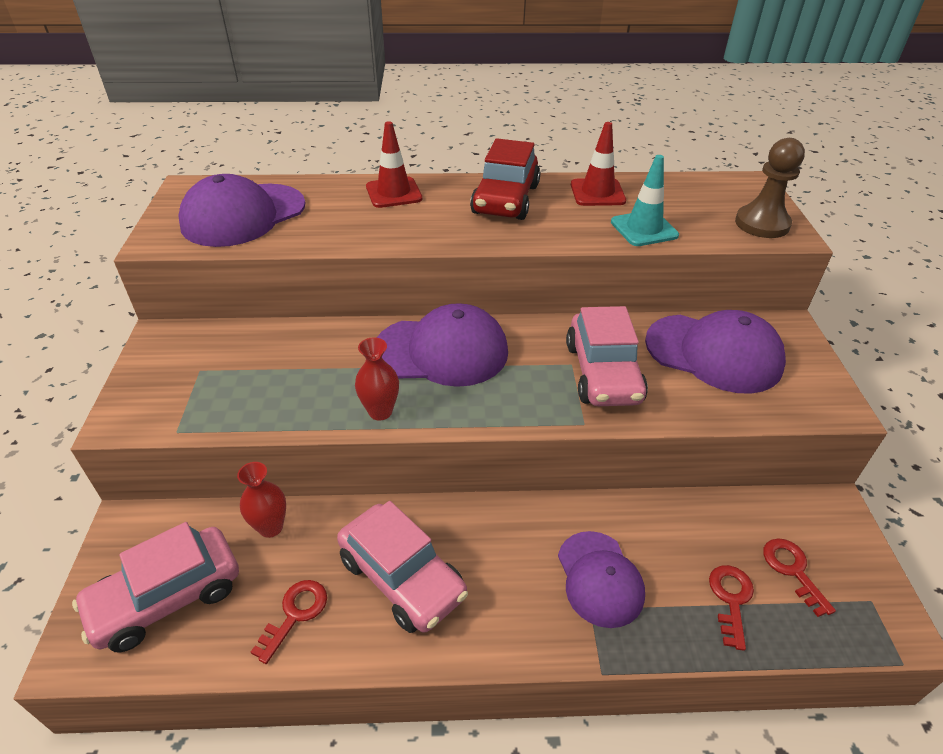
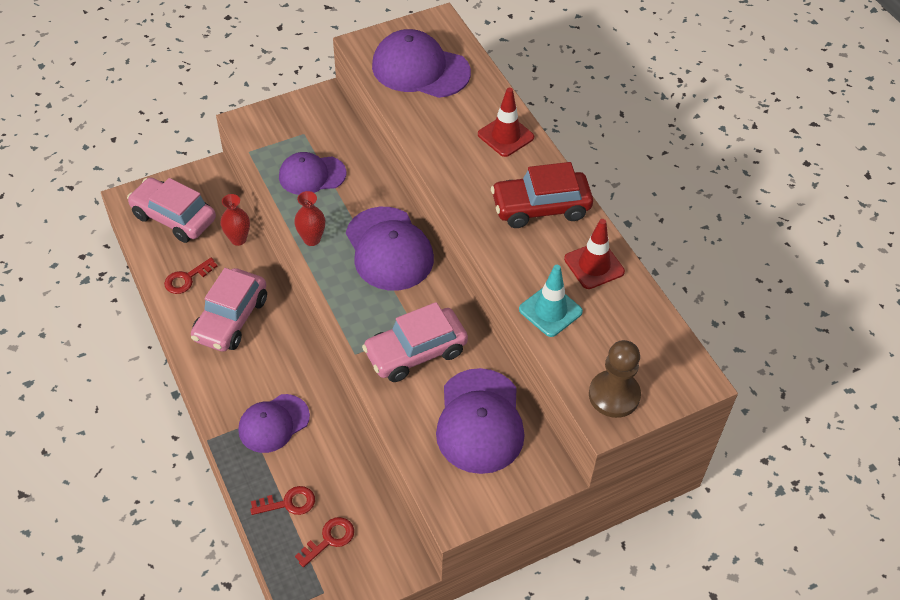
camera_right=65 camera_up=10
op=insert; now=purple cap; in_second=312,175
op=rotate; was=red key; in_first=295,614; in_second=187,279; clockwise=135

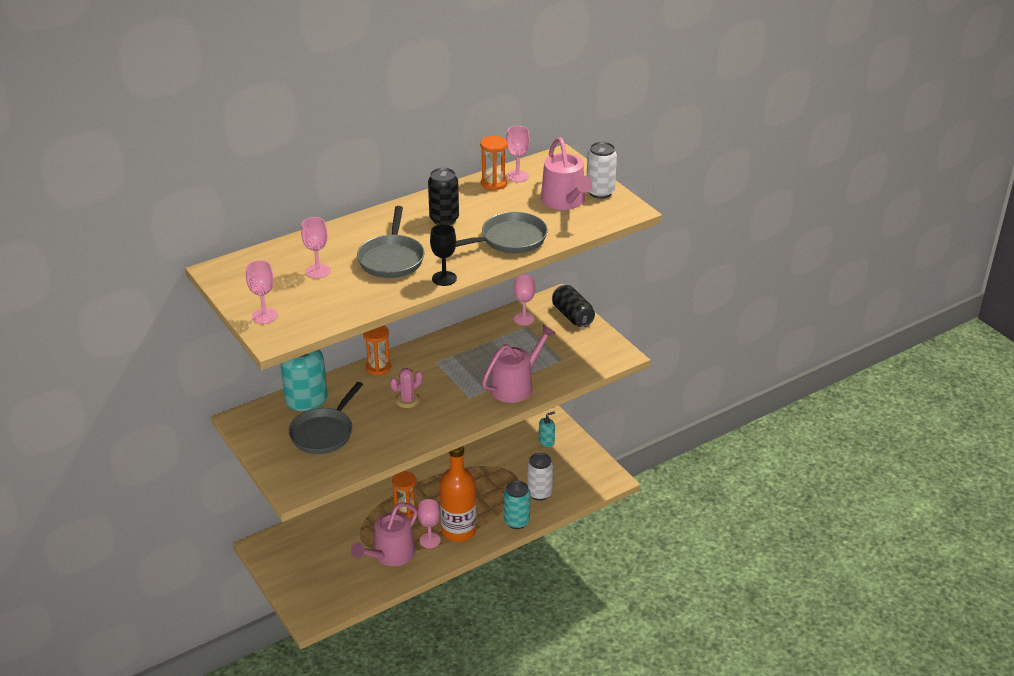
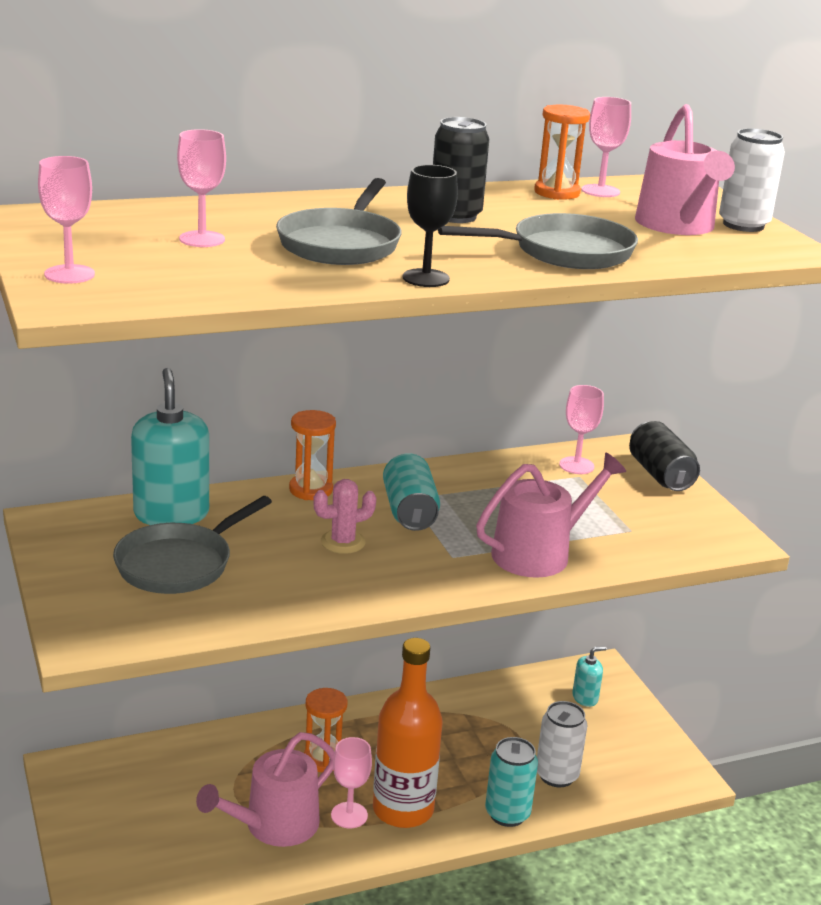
camera_right=10 camera_up=-10
op=insert; now=turquoise can; in_second=409,511

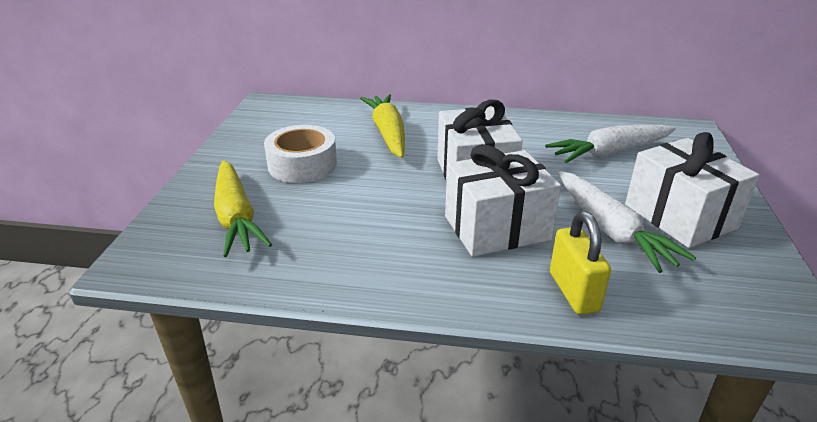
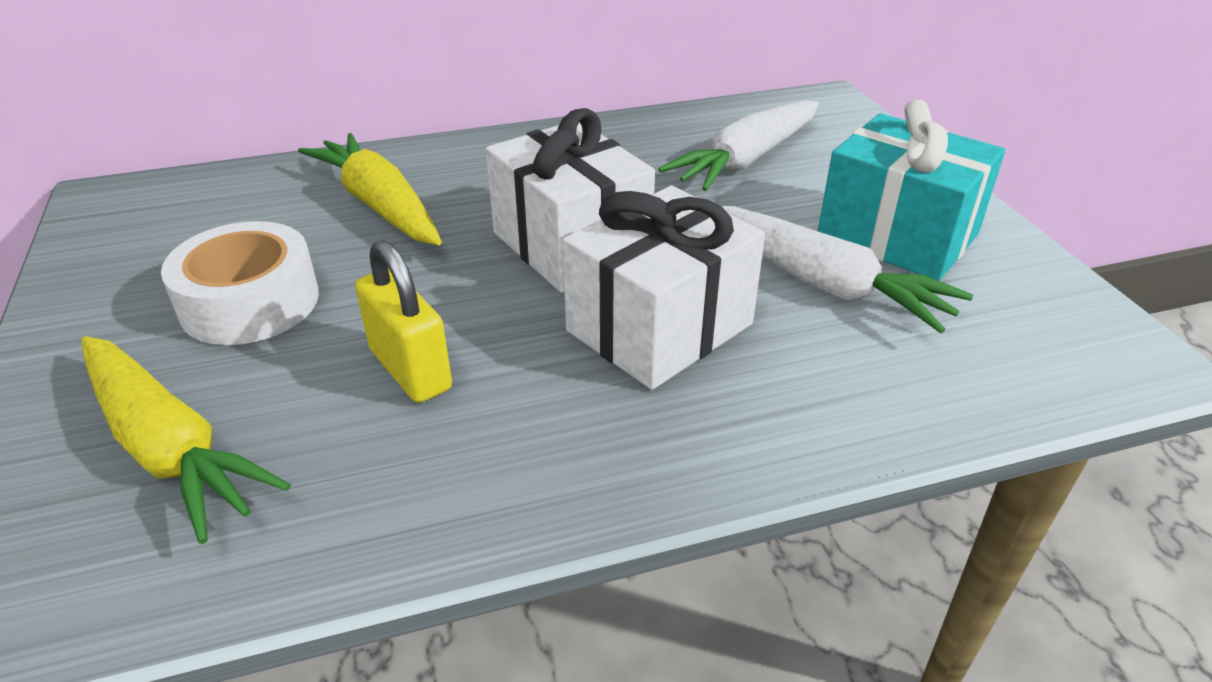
camera_right=-25 camera_up=5
op=move; was=yellow padlock; in_first=573,292; in_second=410,370
op=recolor; was=white gift; now=turquoise gift; in_first=679,216; in_second=897,236

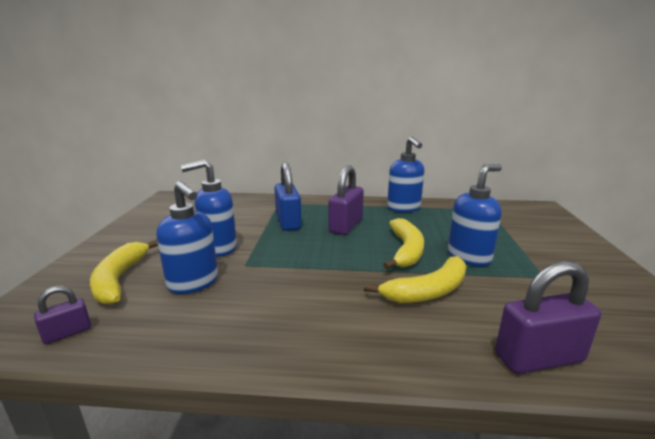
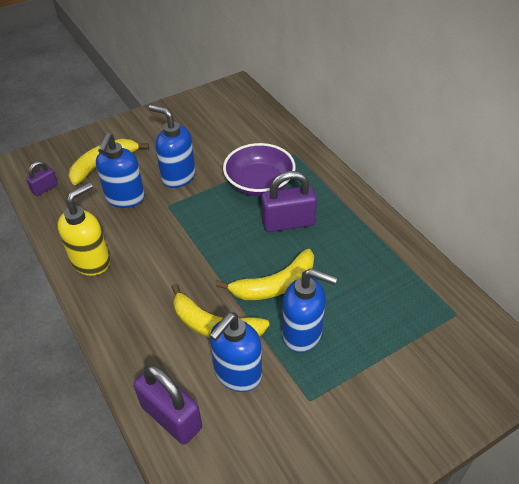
camera_right=55 camera_up=25
op=insert; now=yellow soap dispenser; in_second=91,261
op=move; was=blue soap dispenser; in_first=404,208; in_second=237,374
op=replace; was=blue padlock; now=purple bowl; in_first=288,222; in_second=259,183
op=rotate; was=purple padlock; in_first=67,333; in_second=45,188; clockwise=-60

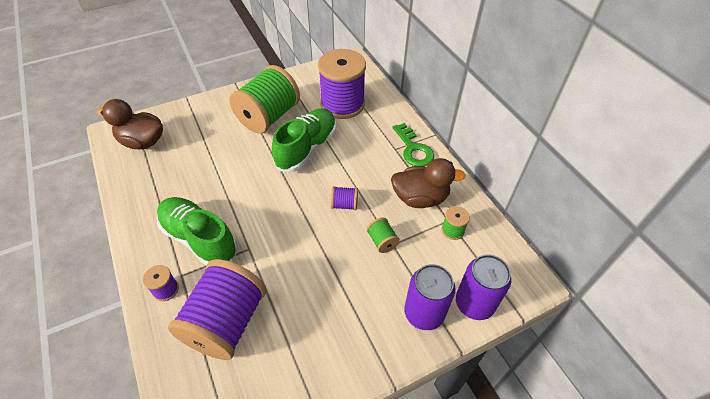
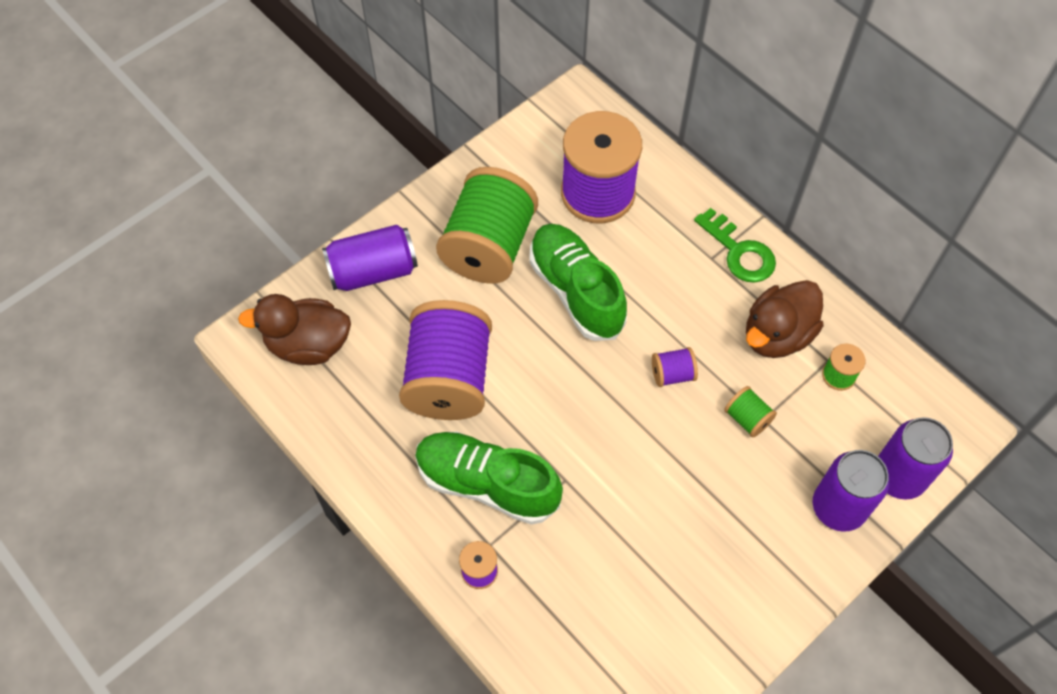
camera_right=-15 camera_up=10
op=insert; now=purple can; in_second=373,271
op=move; was=purple spool; in_first=226,322; in_second=449,379
op=rotate; was=green shoe; in_first=307,148; in_second=576,291; clockwise=-45
op=rotate; was=brown duck; in_first=420,198; in_second=777,335; clockwise=150

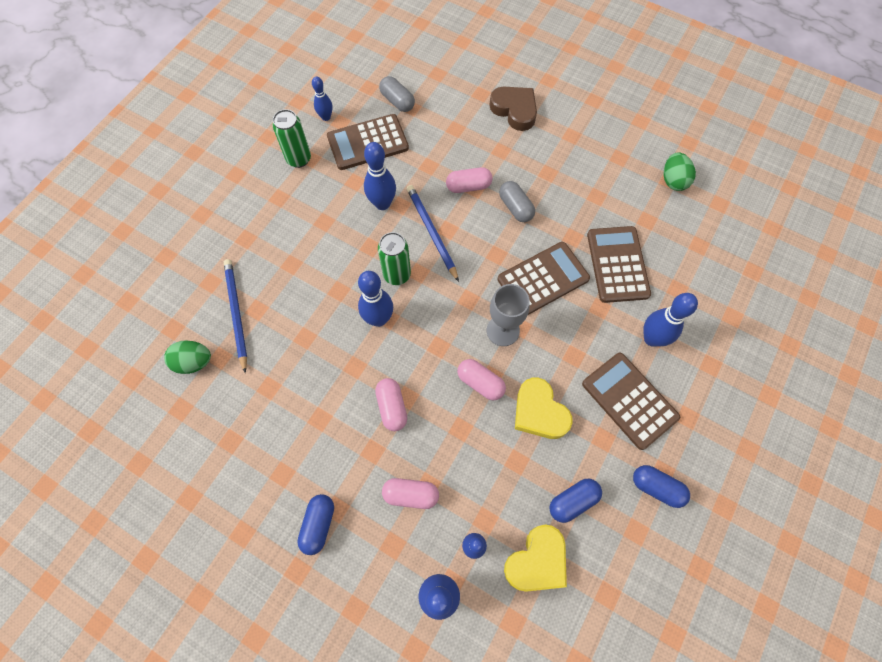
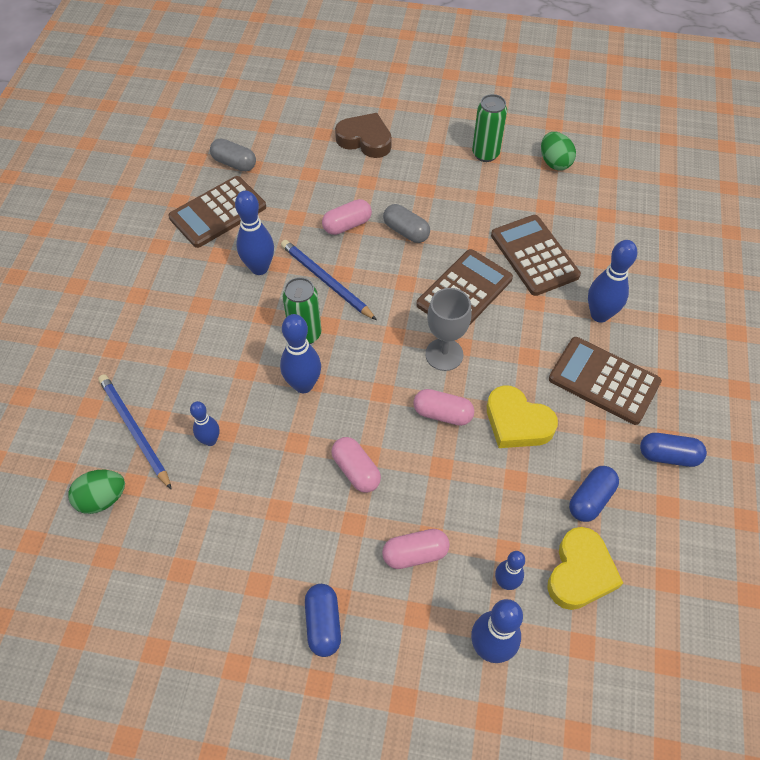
camera_right=-20 camera_up=-10
op=move; was=green can; in_first=299,159; in_second=485,154
op=move; was=blue bowling pin; in_first=326,117; in_second=210,440

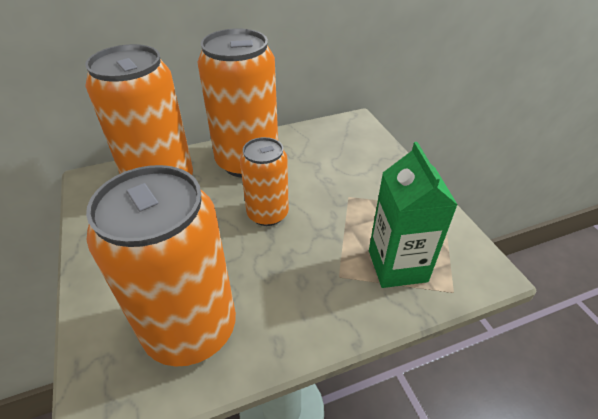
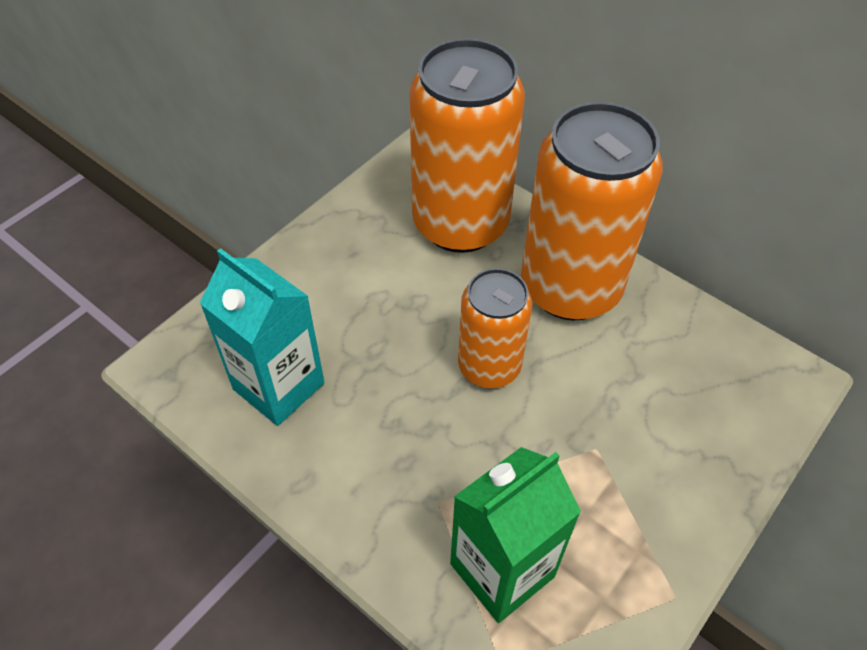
camera_right=60 camera_up=10
op=replace; was=orange can; now=turquoise carton; in_first=191,328; in_second=279,386

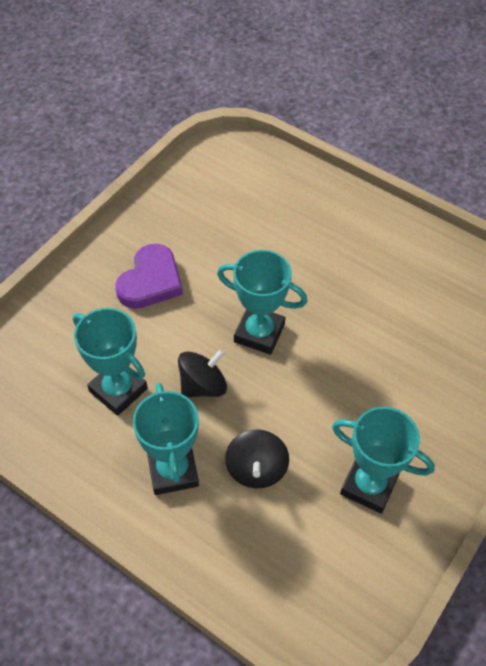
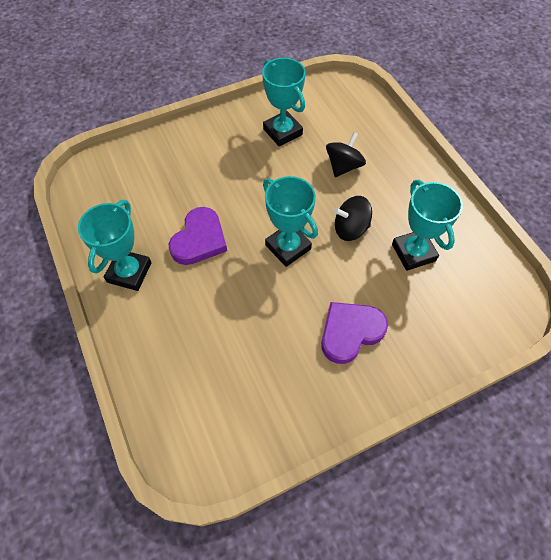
camera_right=-150 camera_up=5
op=insert; now=purple heart; in_second=199,239
op=move; was=turquoise trophy; in_first=173,470; in_second=129,272

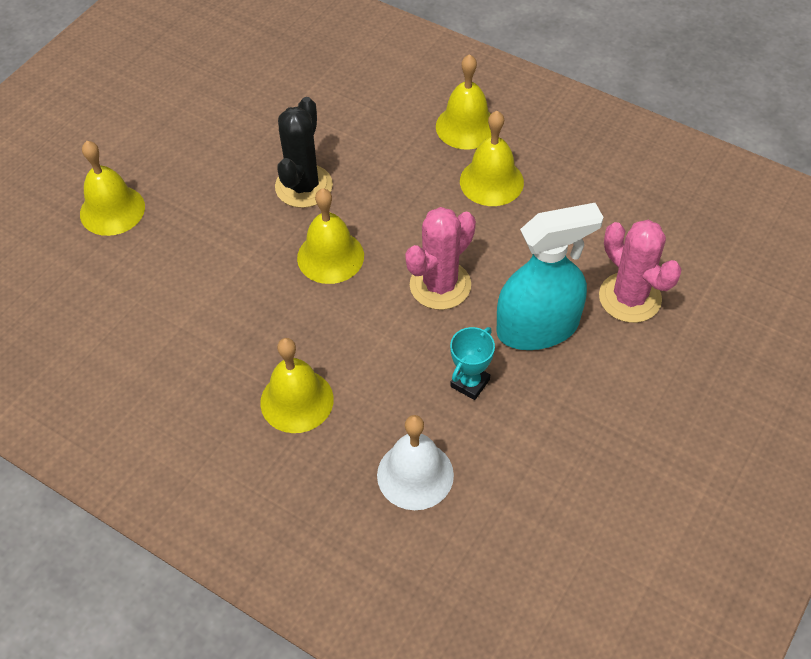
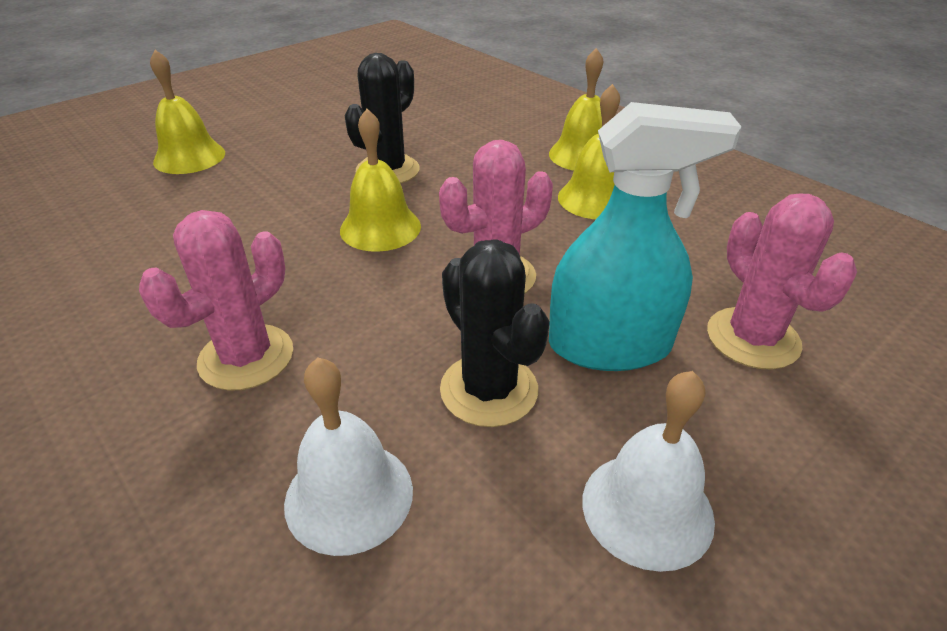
camera_right=15 camera_up=-15
op=insert; now=white bell; in_second=647,509
op=replace; was=yellow bell; now=pink cactus; in_first=297,400; in_second=246,357
op=replace; was=turquoise trophy; now=black cactus; in_first=470,383; in_second=489,390

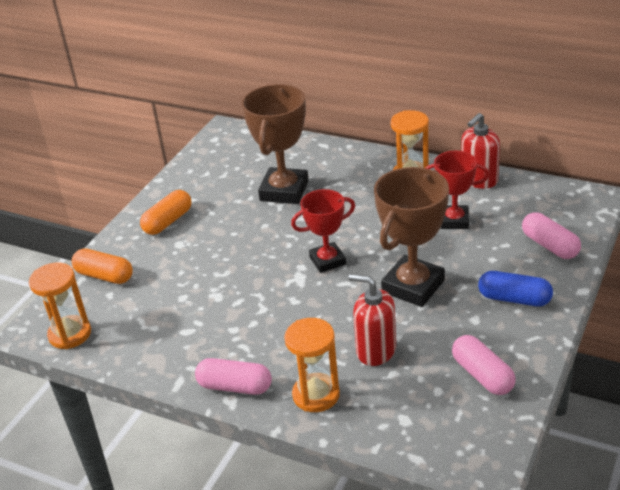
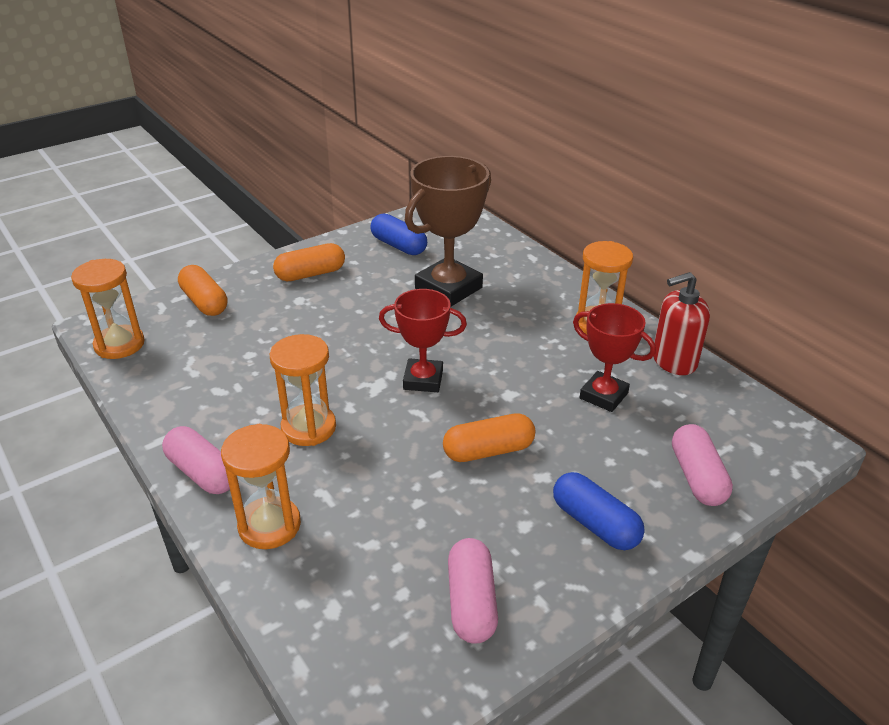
camera_right=25 camera_up=0
op=delete; was=red soap dispenser; in_first=375,350
op=insert; now=orange hourglass; in_second=308,427
op=insert; now=blue capsule; in_second=398,246
op=replace; was=brown trophy; now=orange capsule; in_first=413,286; in_second=488,451

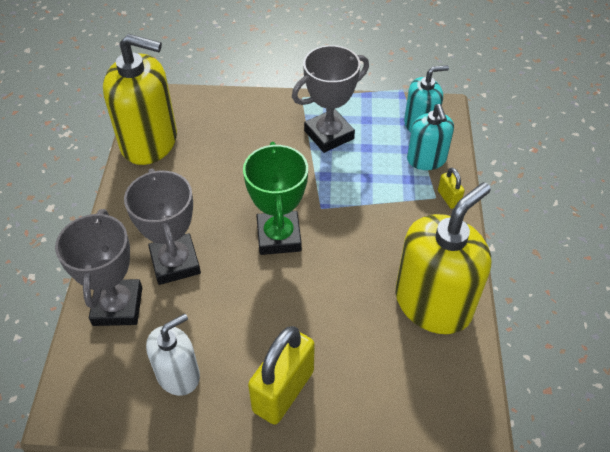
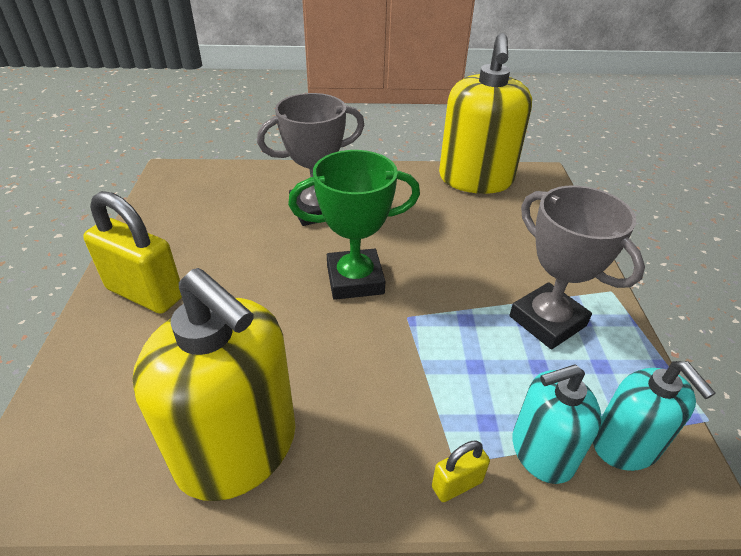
camera_right=85 camera_up=-10
op=delete; was=grey trophy; in_first=117,306
op=delete; was=white soap dispenser; in_first=178,375

